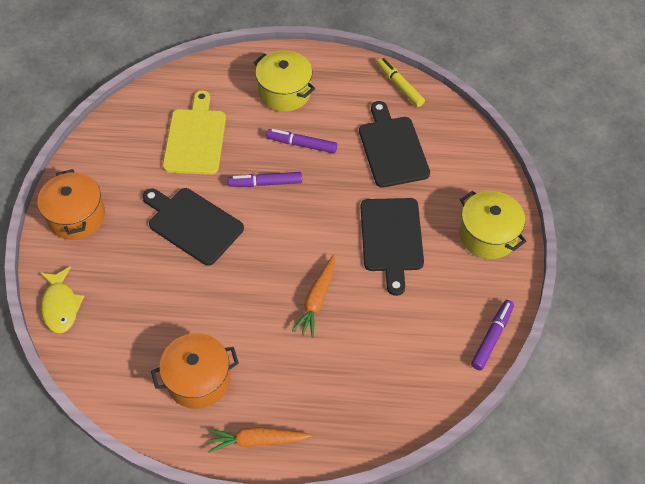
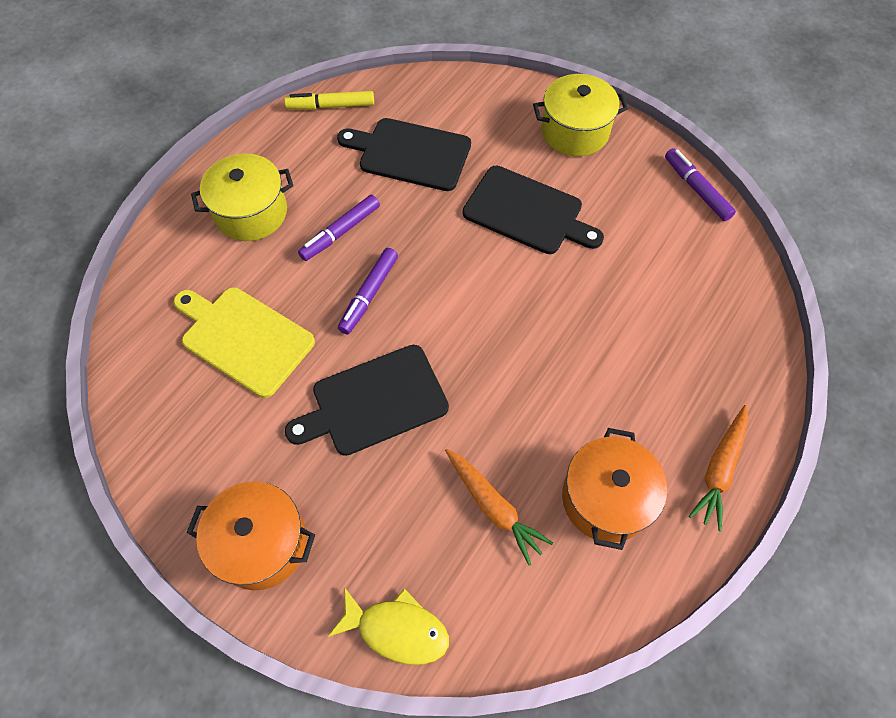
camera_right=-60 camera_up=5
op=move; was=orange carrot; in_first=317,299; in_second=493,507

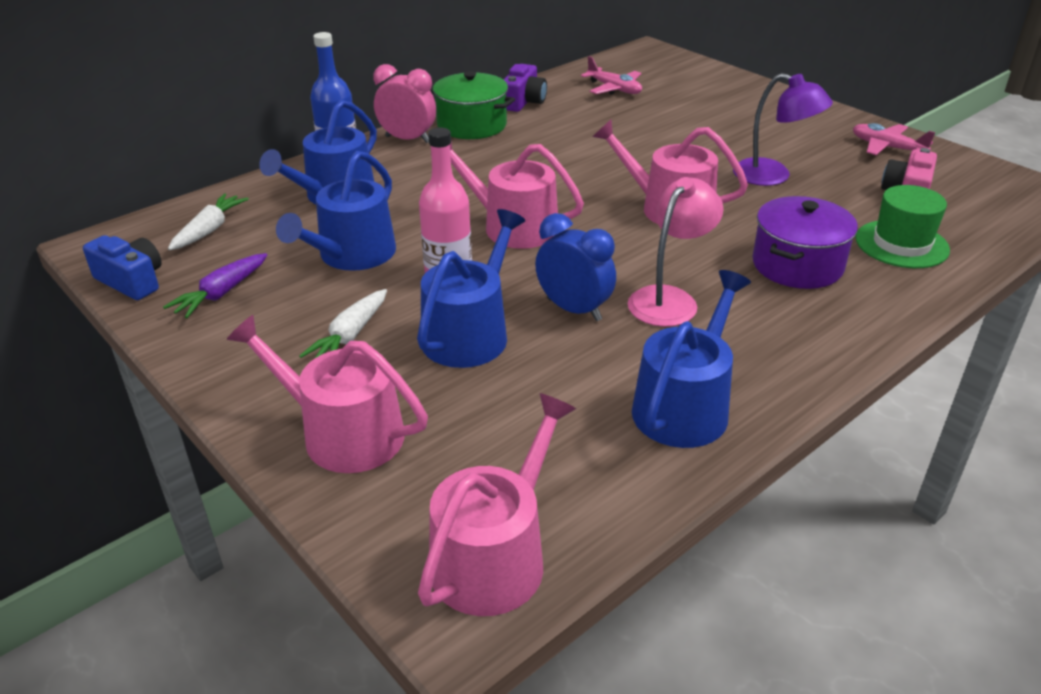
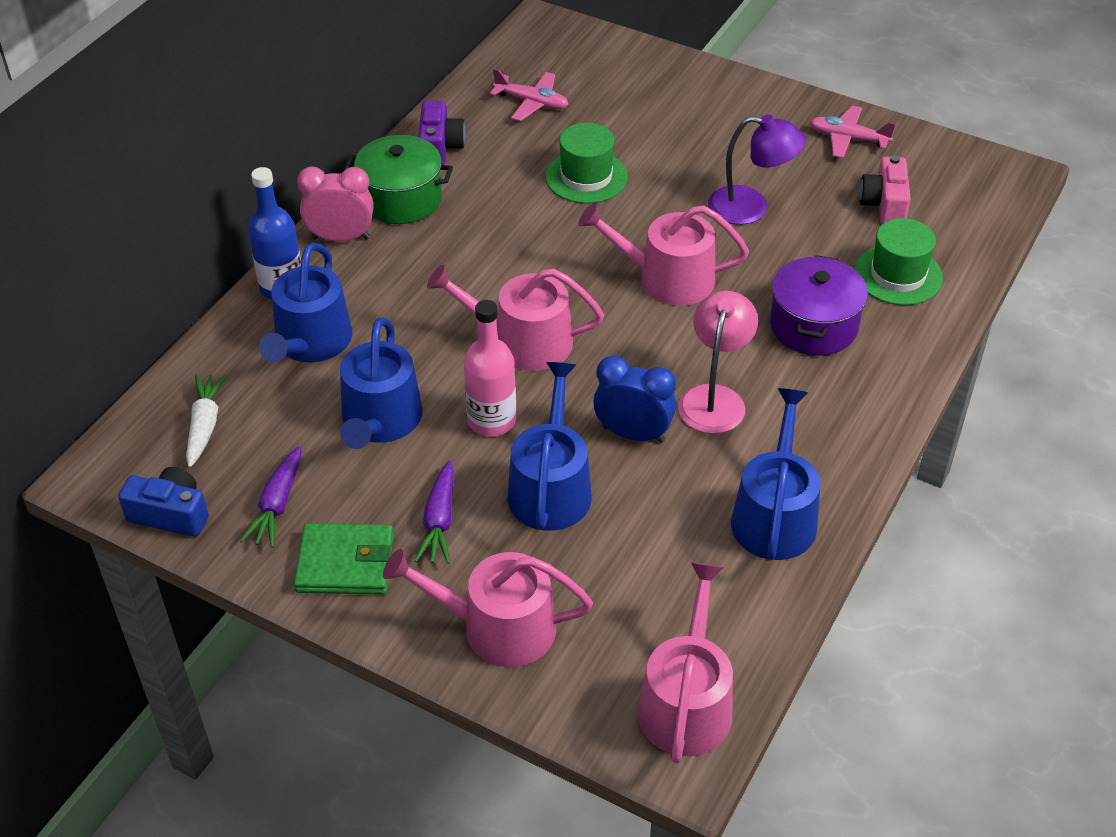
camera_right=-20 camera_up=10
op=insert; now=green wallet; in_second=345,563
op=insert; now=green hat; in_second=586,177
op=recolor; was=white carrot; now=purple carrot; in_first=350,336; in_second=439,521

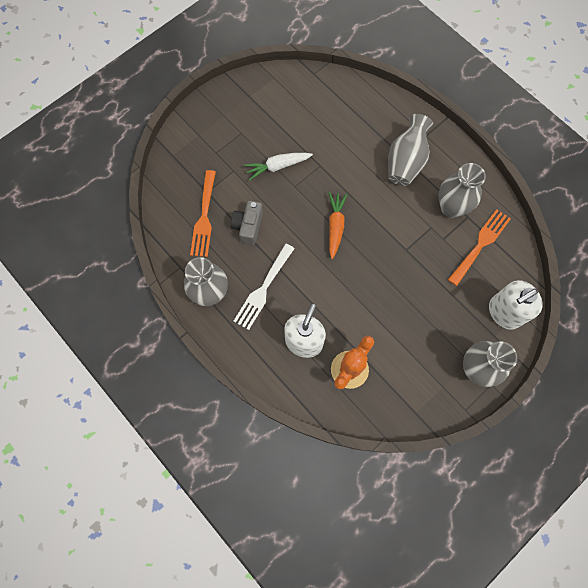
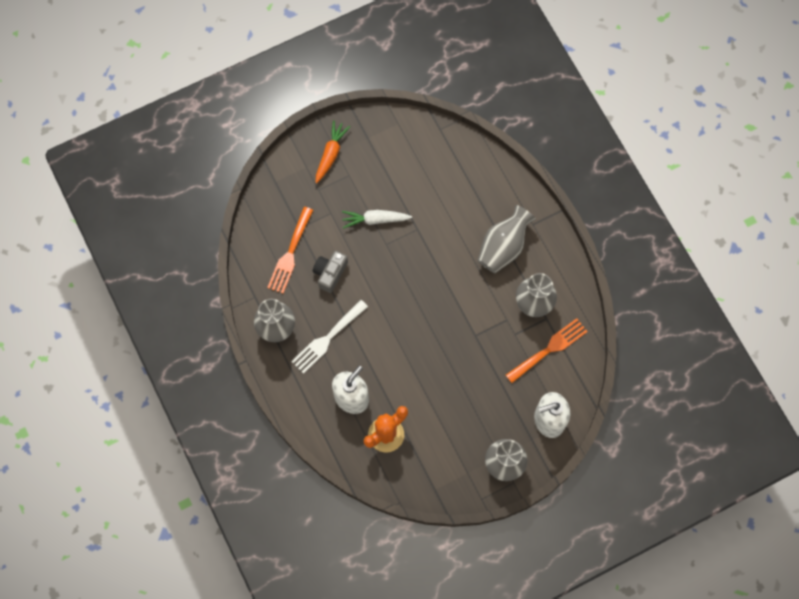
camera_right=15 camera_up=0
op=move; was=orange carrot; in_first=335,226; in_second=330,154

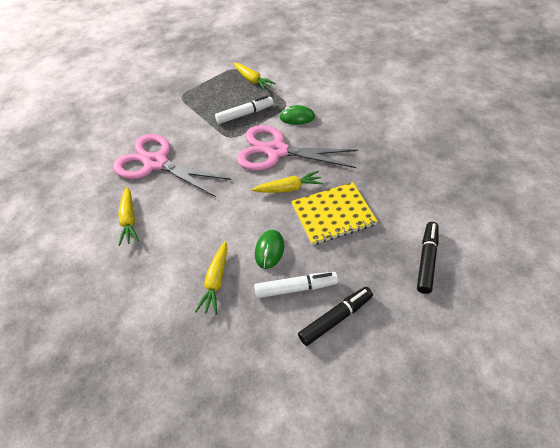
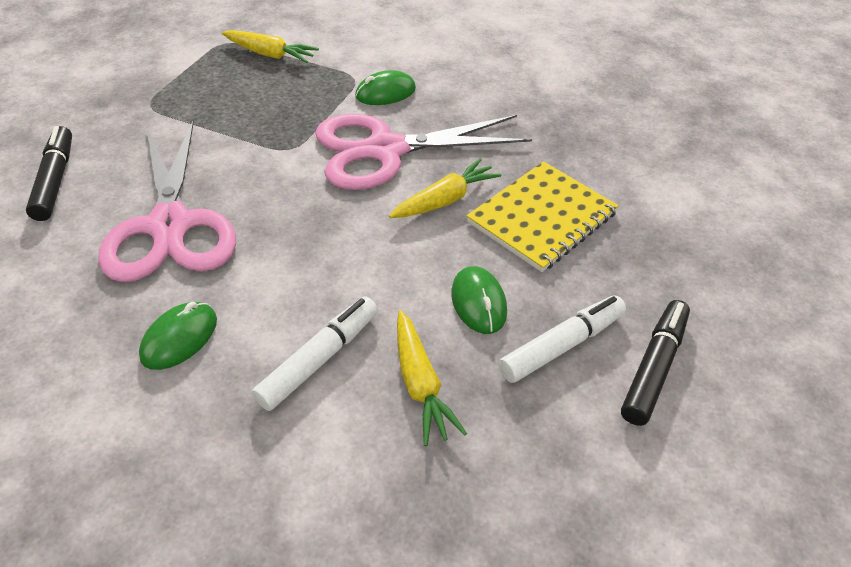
camera_right=-30 camera_up=-5
op=move; was=white marker; in_first=244,114; in_second=319,359
op=move; was=black marker; in_first=426,260; in_second=55,180
op=replace; was=yellow carrot; now=green mouse; in_first=129,220; in_second=179,338
op=rotate; was=pink scissors; in_first=155,163; in_second=170,226; clockwise=-105

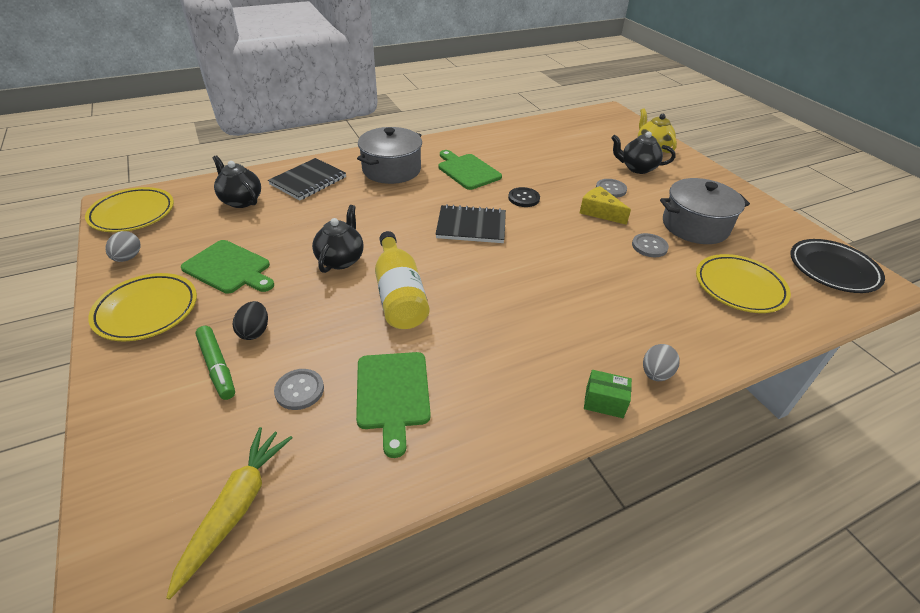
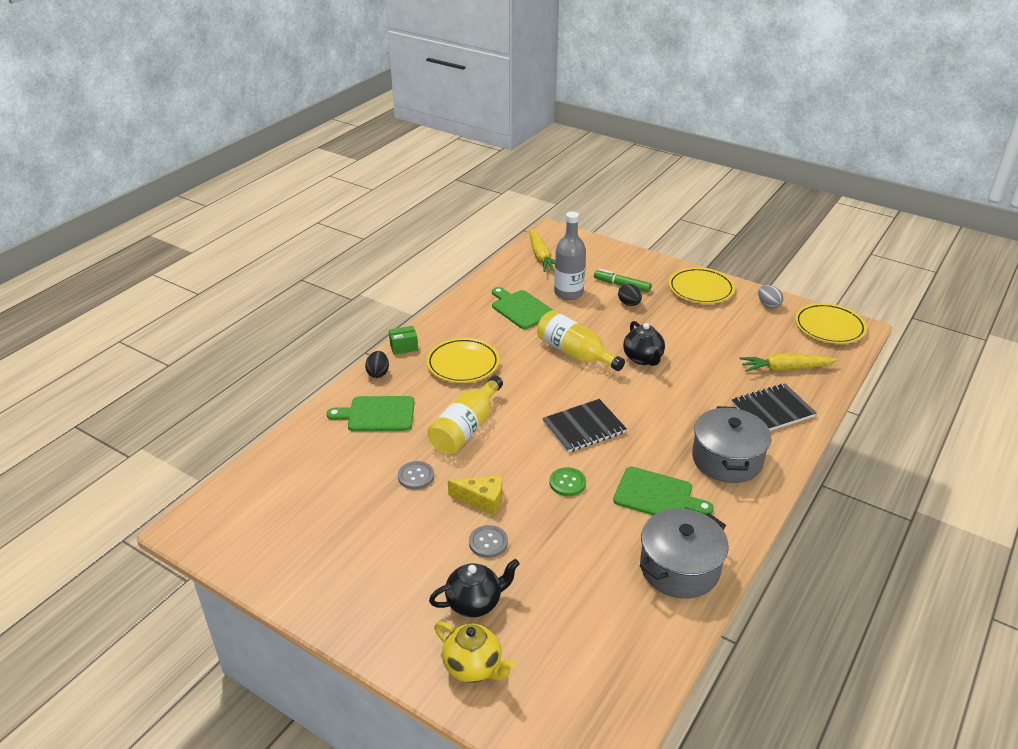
camera_right=150 camera_up=-5
op=delete; was=black plate; in_first=832,270
op=insert; now=yellow bottle; in_second=466,428
op=move; was=green cutting board; in_first=229,268; in_second=377,414
op=move; was=grey pot; in_first=695,226; in_second=679,568
op=move; was=yellow plate; in_first=739,287; in_second=463,364
op=replace; was=black teapot; now=yellow carrot; in_first=241,201; in_second=785,368
op=replace; was=grey button; now=grey bottle; in_first=299,390; in_second=568,293
op=recolor; was=black button; now=green button; in_first=523,198; in_second=567,483
op=recolor; was=grey egg; now=black egg; in_first=655,374; in_second=378,373
op=rotate; was=black notebook; in_first=308,181; in_second=772,410; clockwise=60

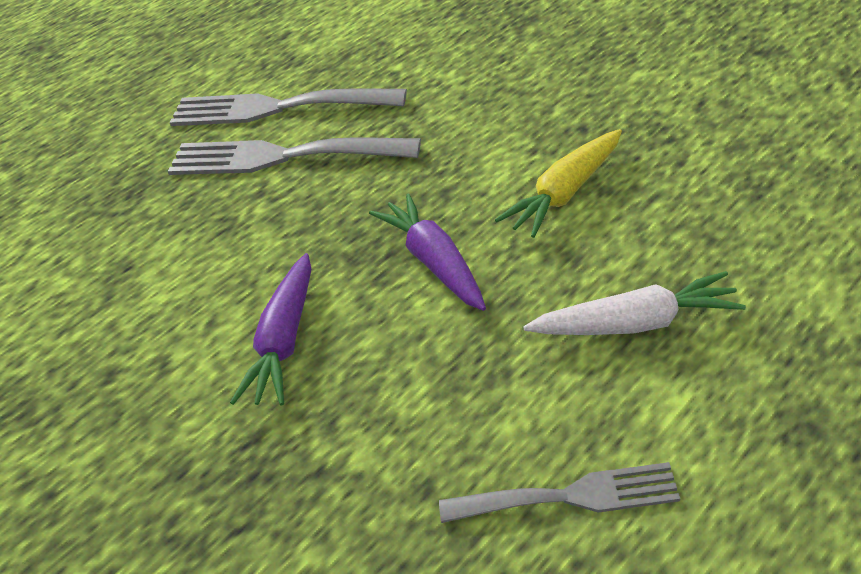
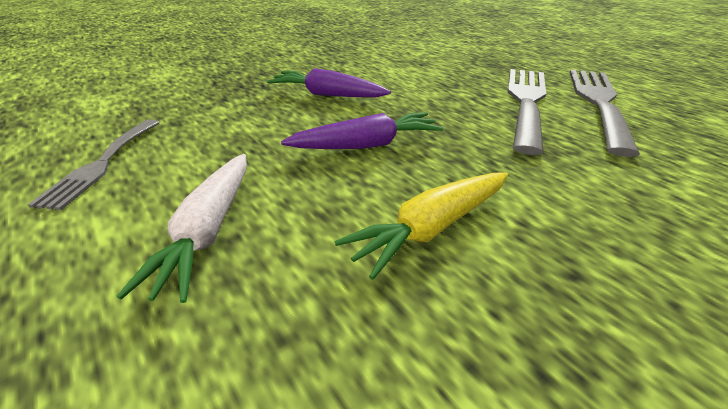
camera_right=95 camera_up=-5
op=rotate; was=yellow carrot; in_first=565,194; in_second=431,228; clockwise=-90

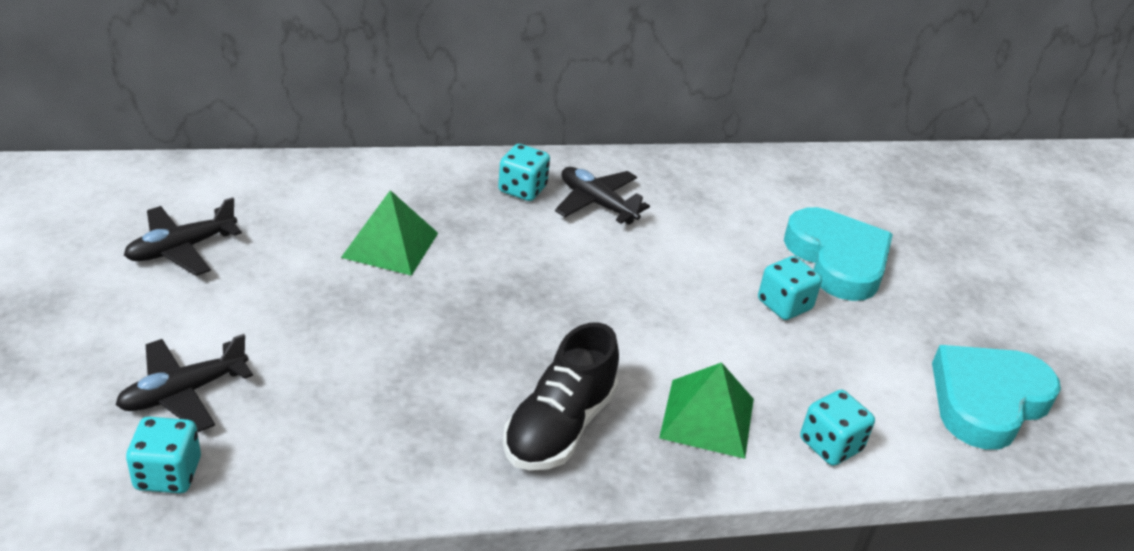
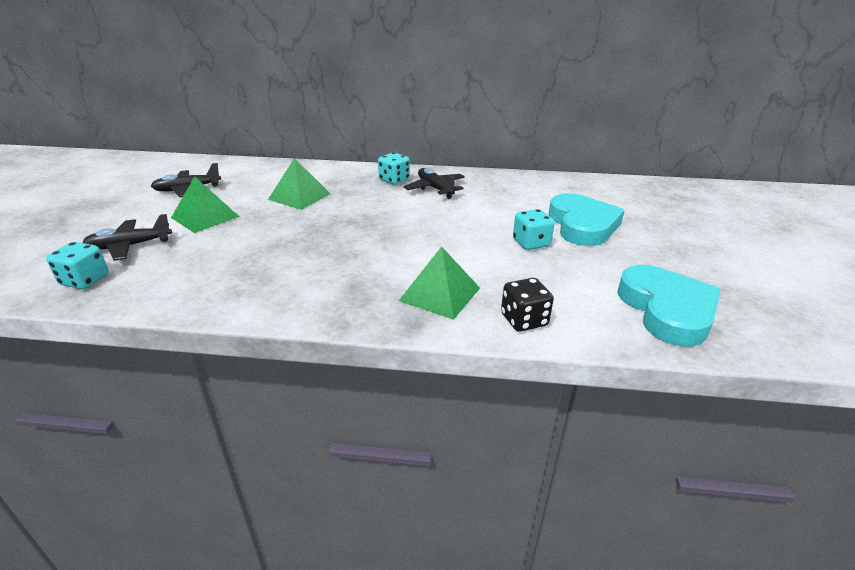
camera_right=20 camera_up=-5
op=delete; was=black shoe; in_first=559,426
op=insert; now=green pyramid; in_second=205,217
op=recolor; was=turquoise dice; now=black dice; in_first=830,445; in_second=524,320
op=rotate; was=turquoise heart; in_first=987,401; in_second=667,310; clockwise=105

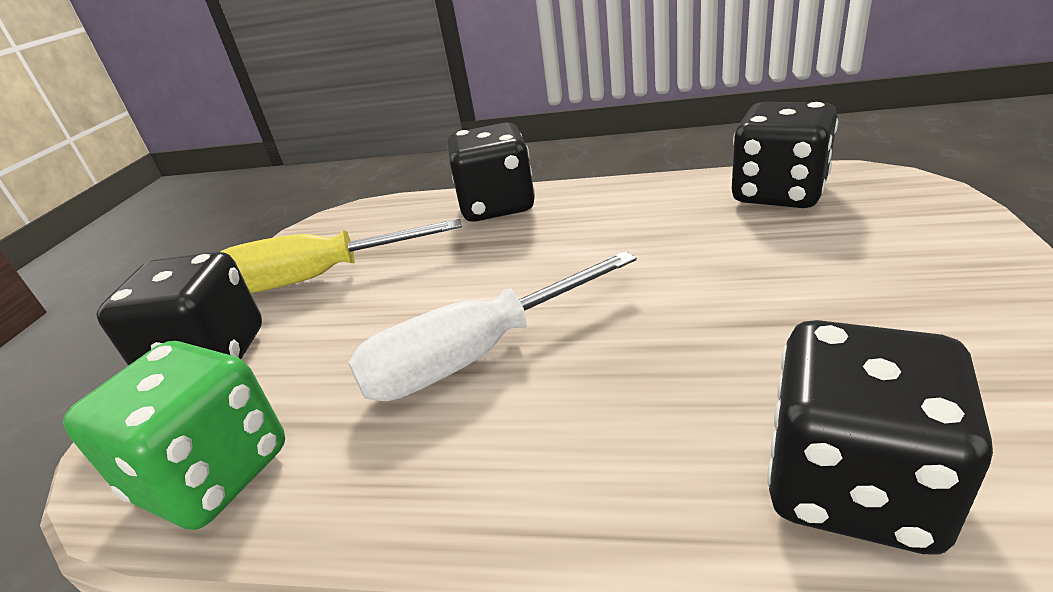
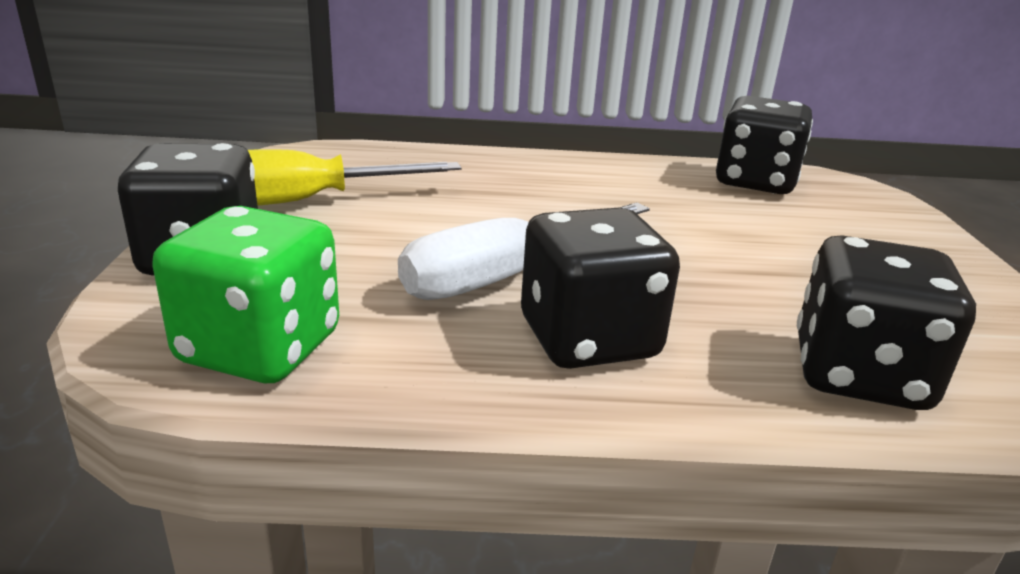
camera_right=-15 camera_up=-5
op=move; was=black dice; in_first=497,206; in_second=588,339

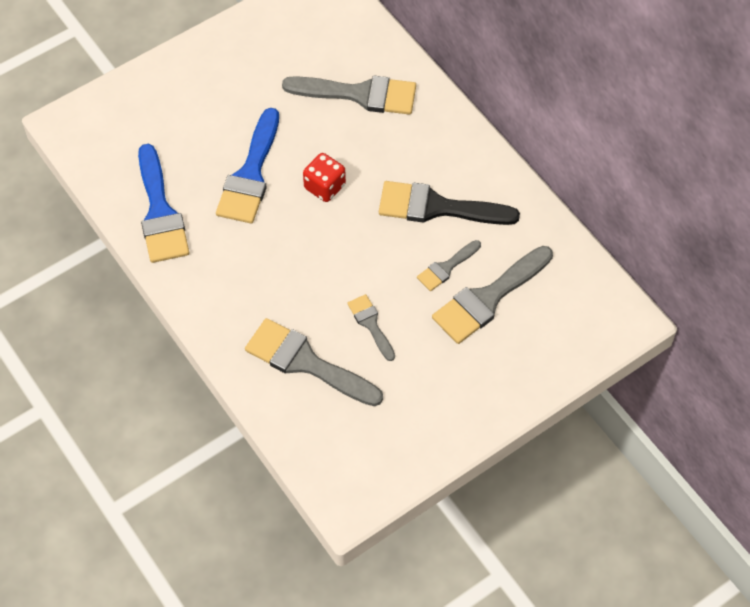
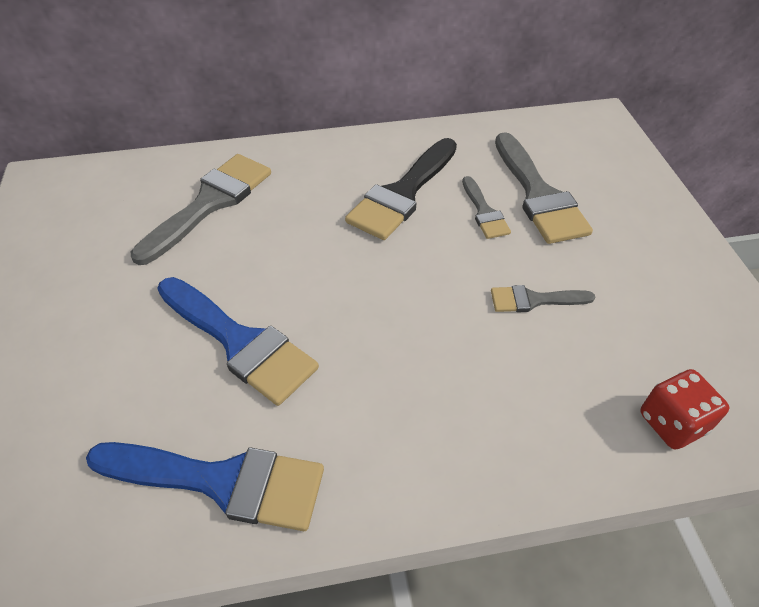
camera_right=-65 camera_up=-10
op=delete; was=grey brush; in_first=306,362
op=move; was=red dice; in_first=324,187; in_second=672,423

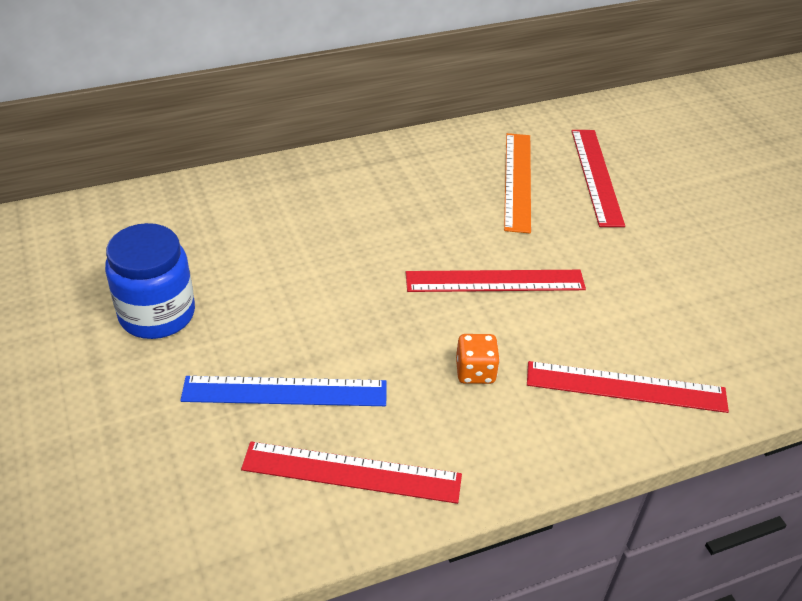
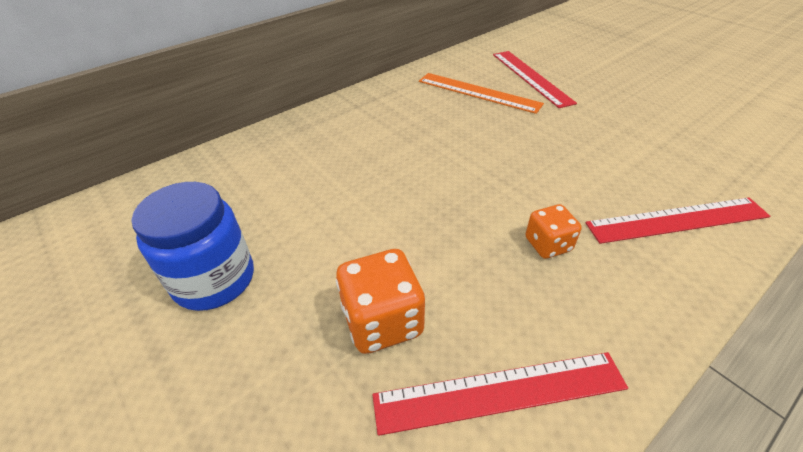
camera_right=-15 camera_up=0
op=delete; was=red ruler; in_first=495,281
op=replace; was=blue ruler; now=orange dice; in_first=285,391; in_second=382,321
op=rotate; was=orange ruler; in_first=518,181; in_second=478,92; clockwise=-45

